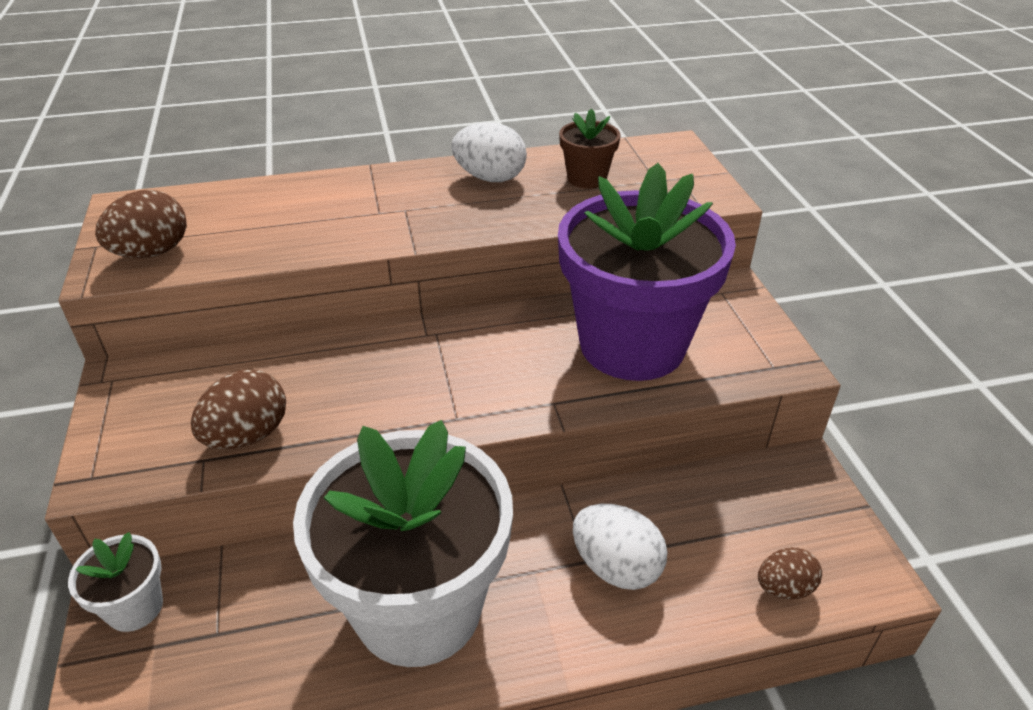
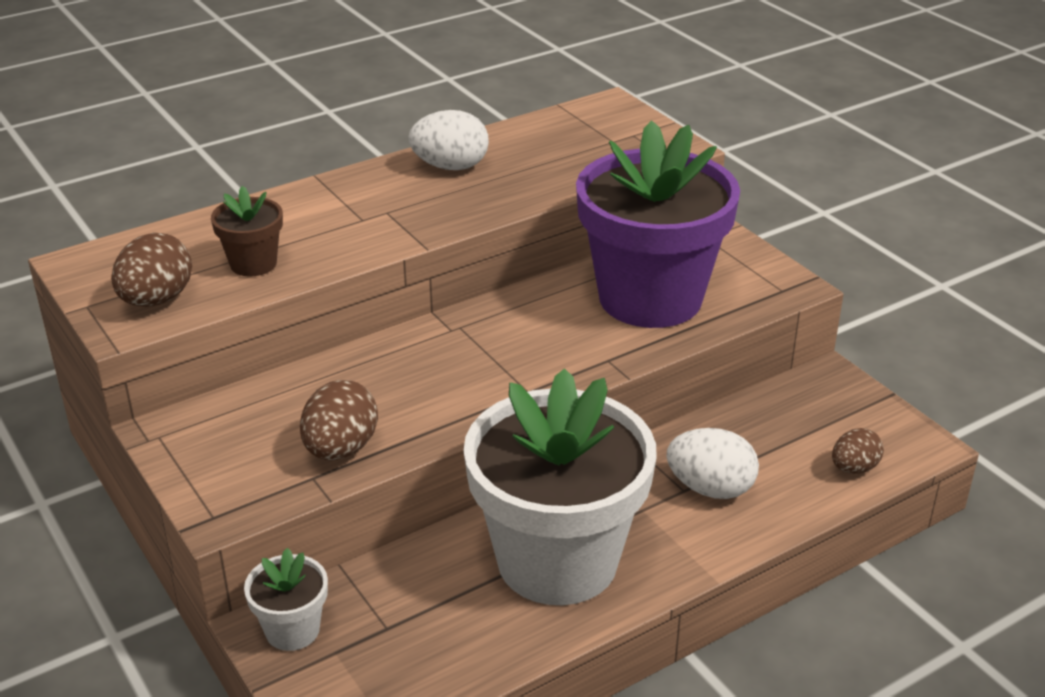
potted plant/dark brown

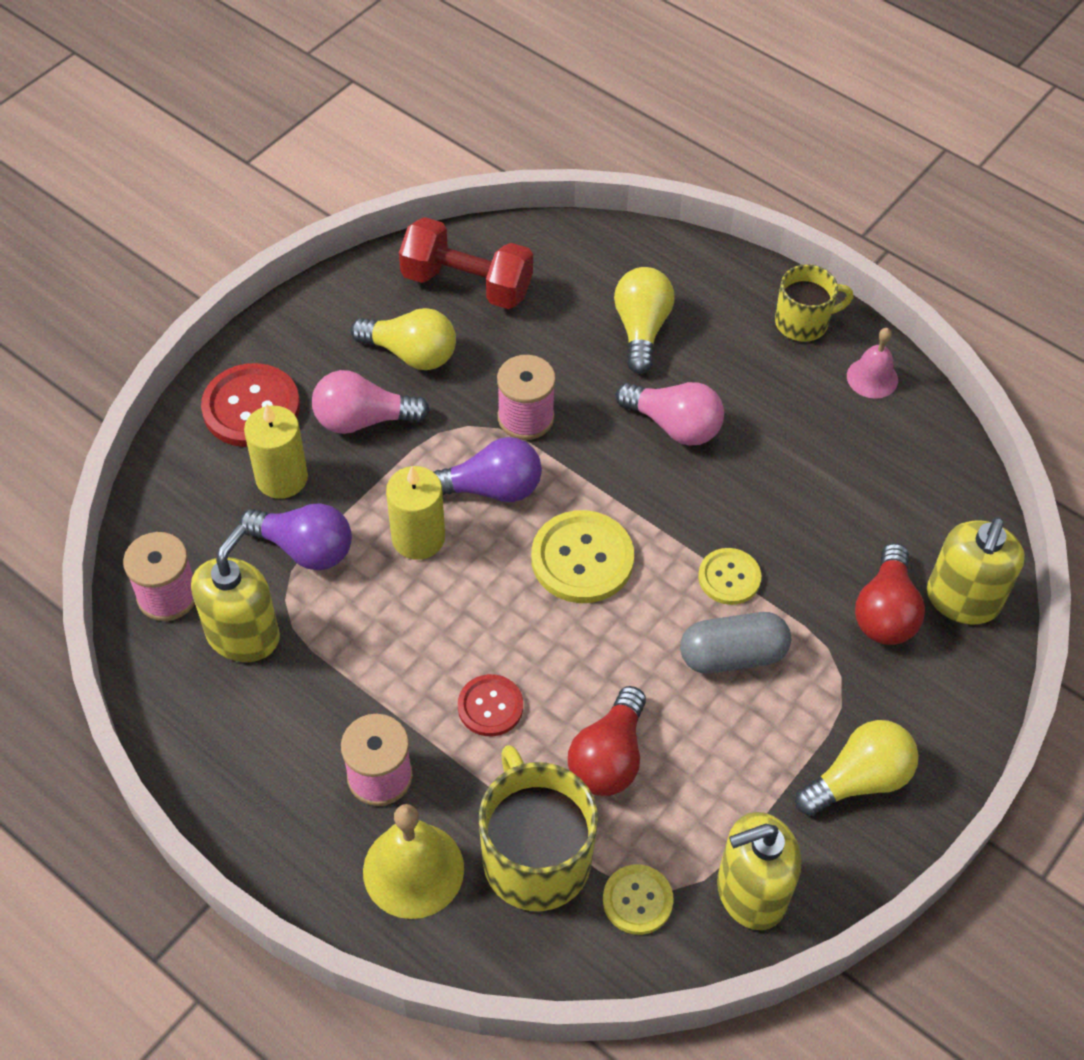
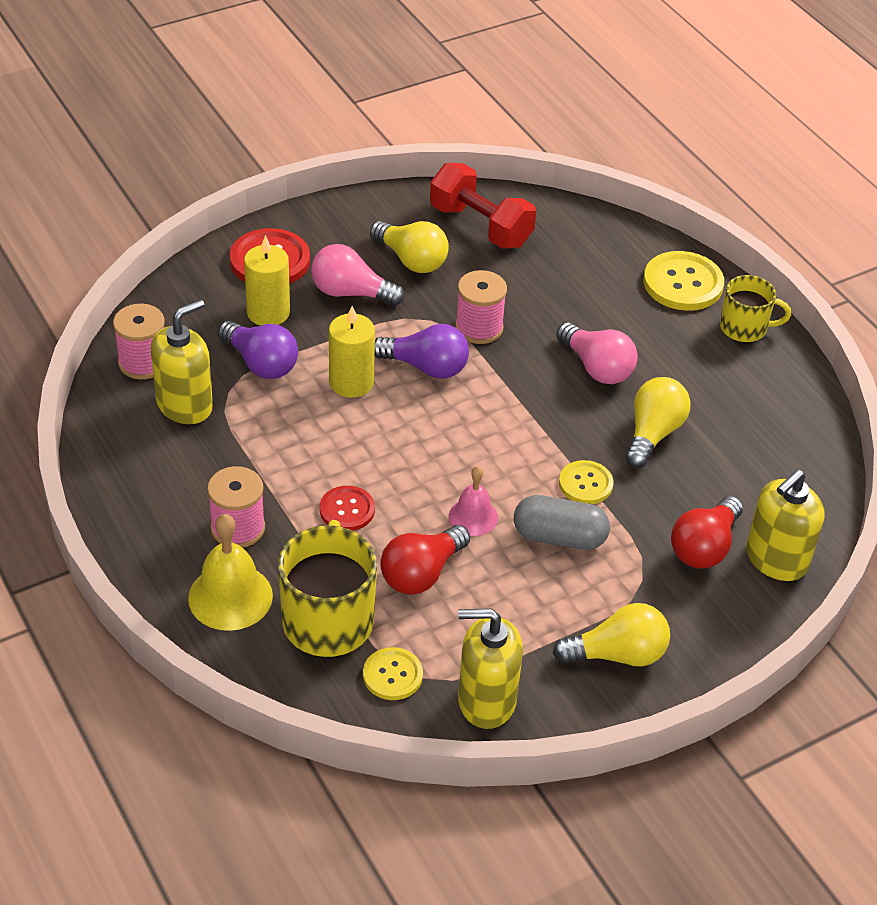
light bulb/yellow (3rd from left)
school bell/pink
shirt button/yellow (3rd from left)

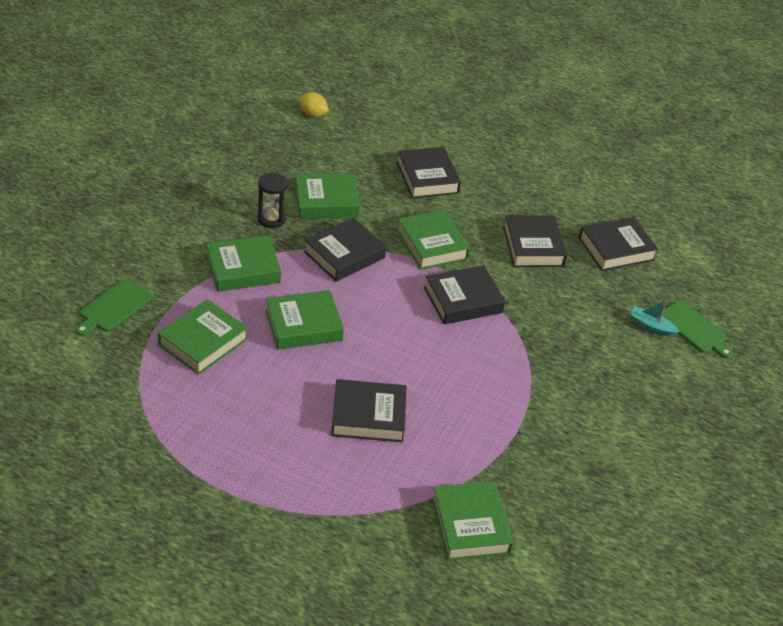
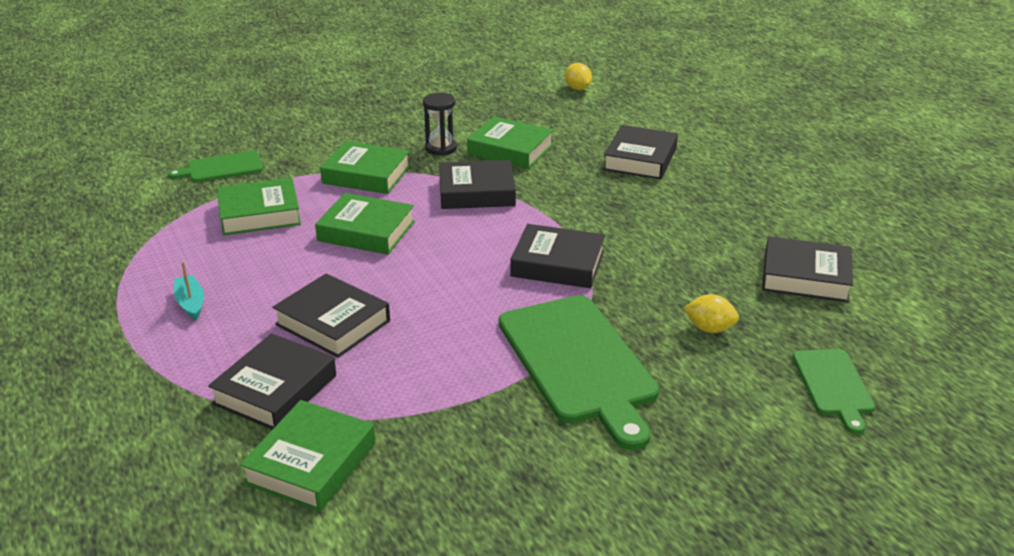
hardcover/emerald (5th from left in the first image)
hardcover/black (1st from left)
boat/teal
toy lemon/yellow (2nd from left)
cutting board/emerald (2nd from left)

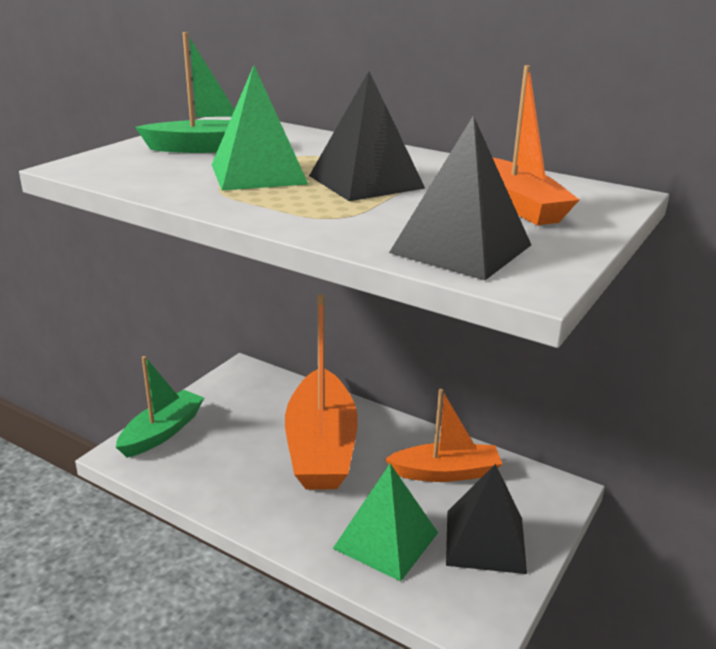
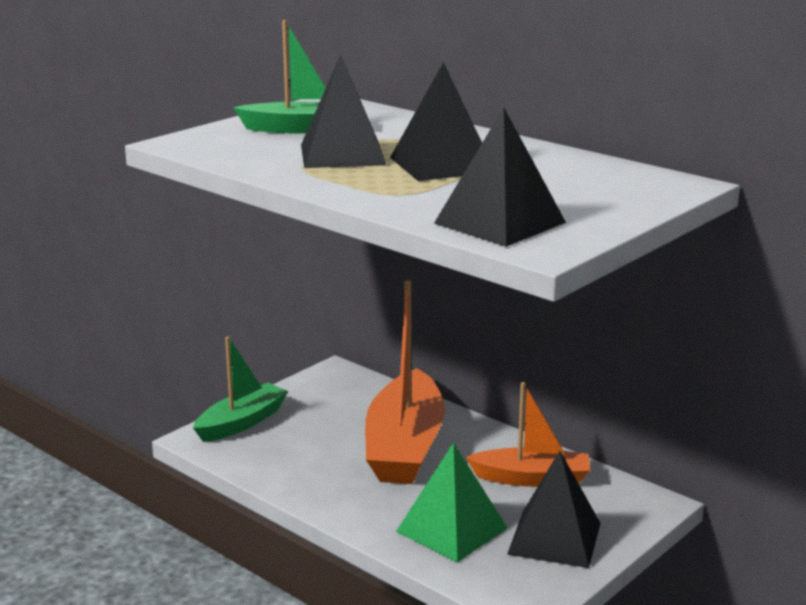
pyramid shape/black (1st from left)
boat/bright orange (3rd from left in the first image)

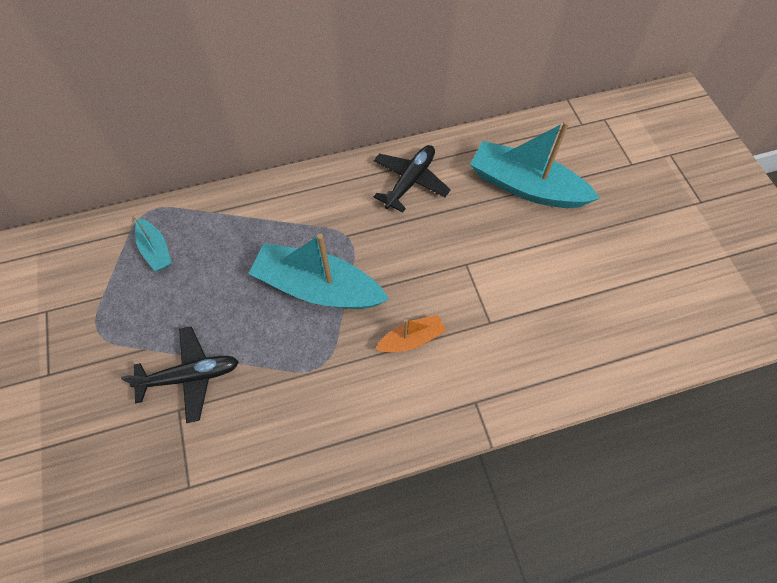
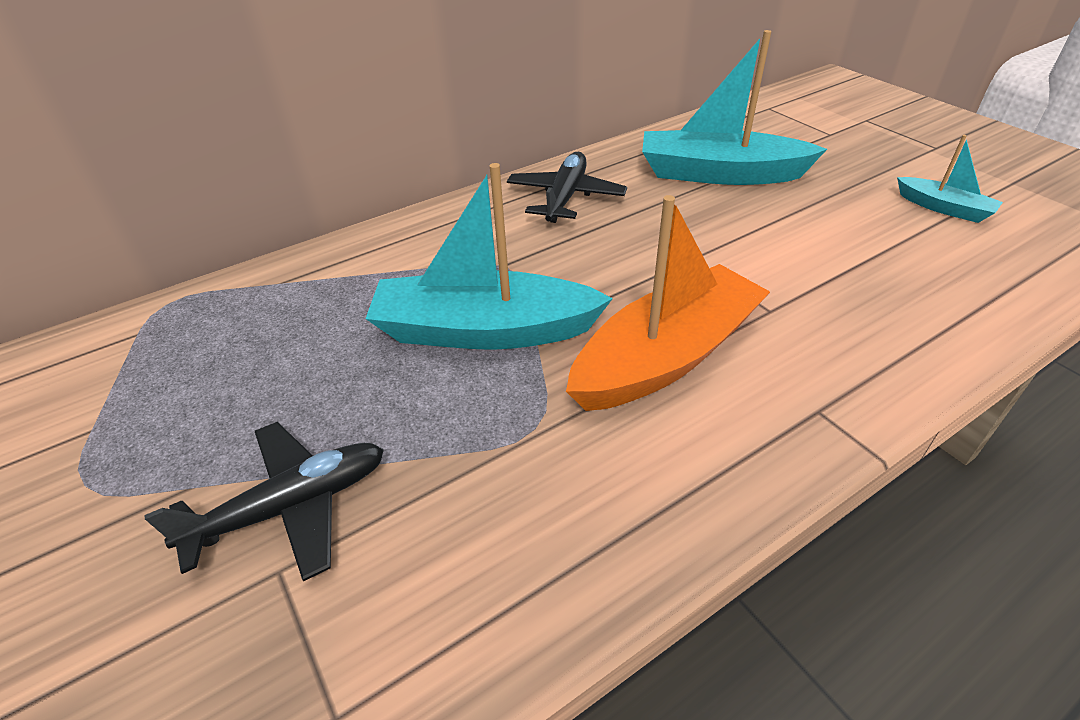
boat/teal (3rd from left)
boat/bright orange

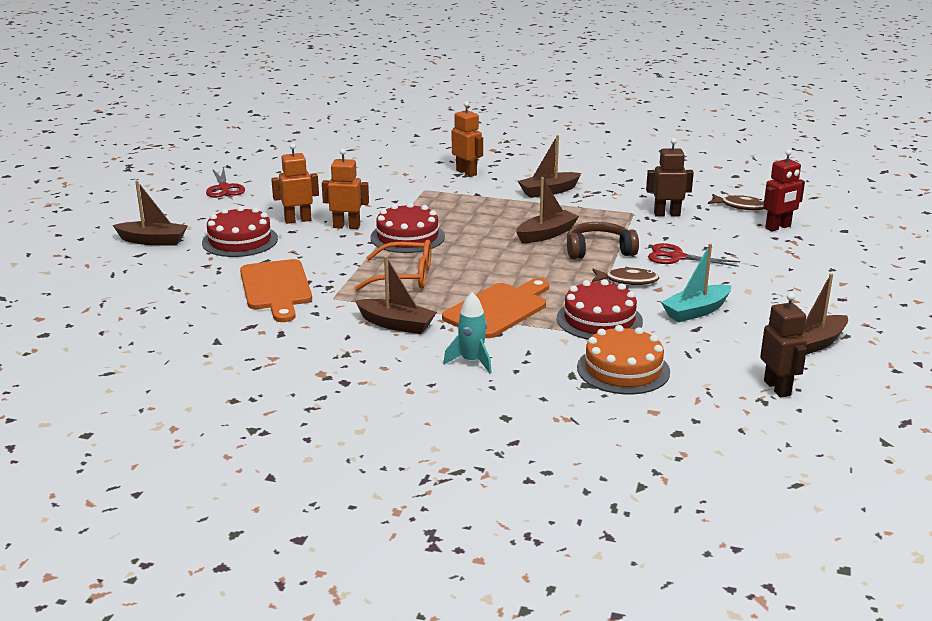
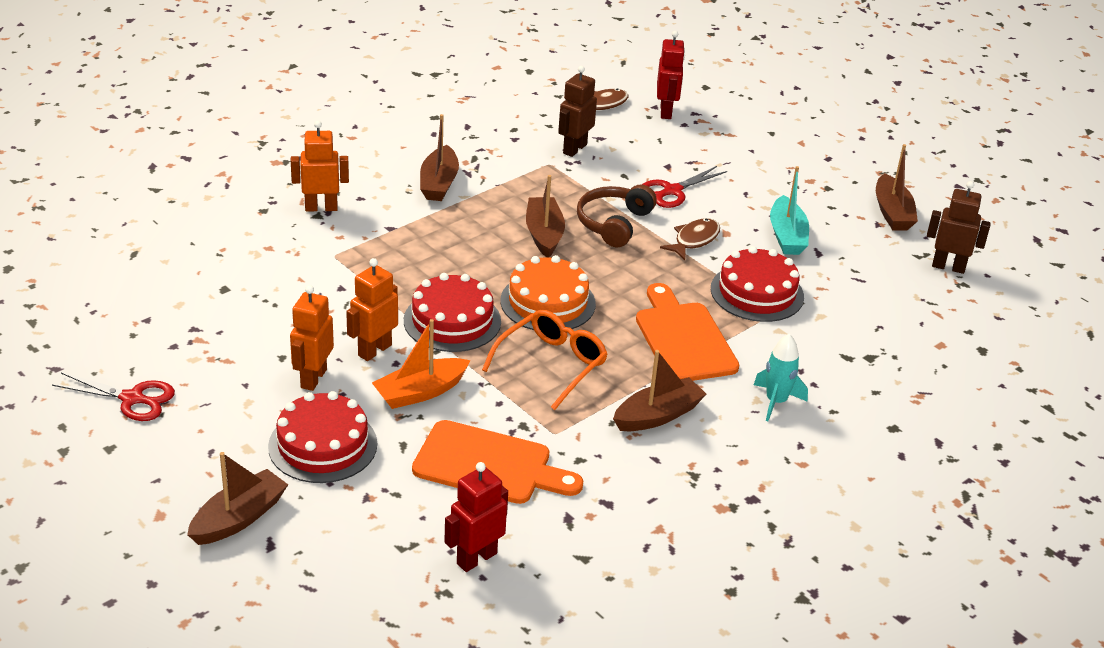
gateau/bright orange
boat/bright orange
robot/red (1st from left)

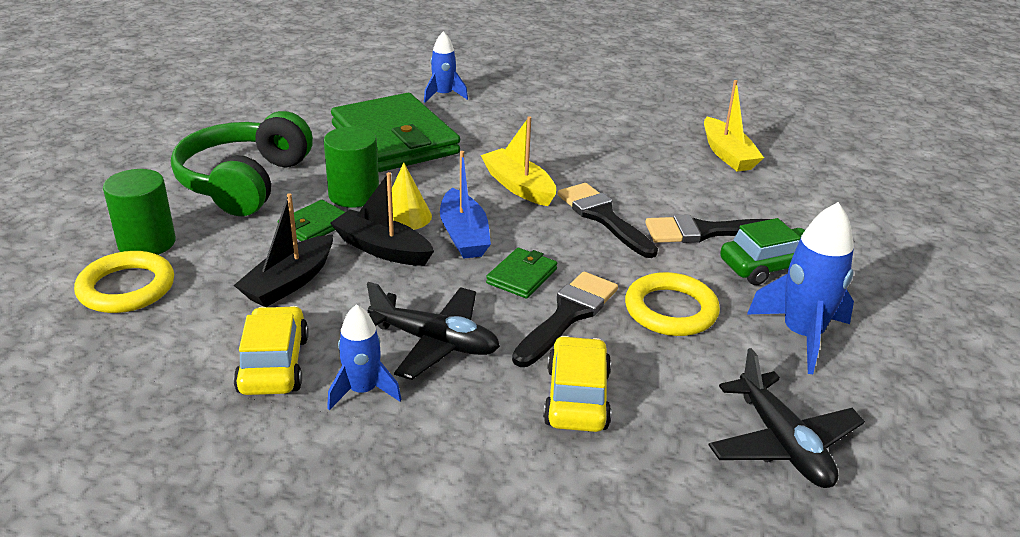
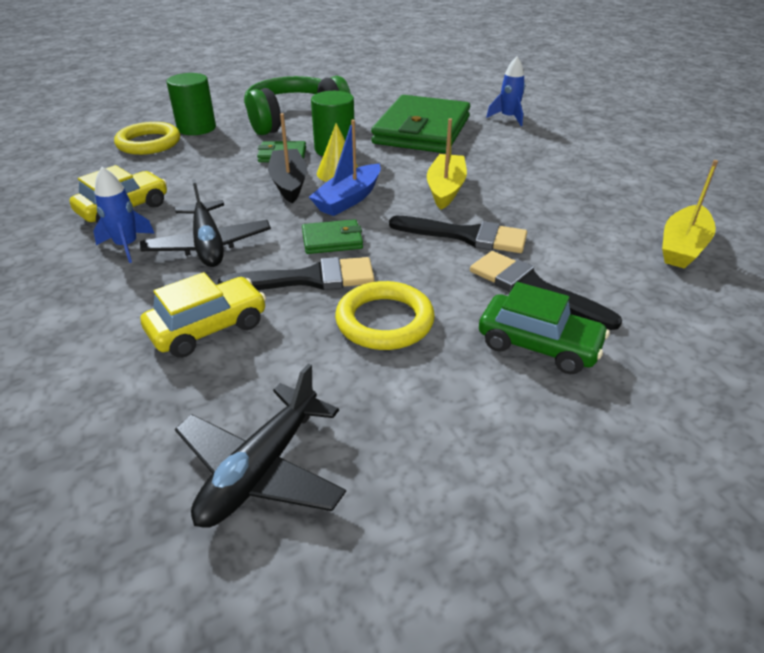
paint brush/black (2nd from left)
boat/black (1st from left in the first image)
spaceship/cobalt (3rd from left in the first image)

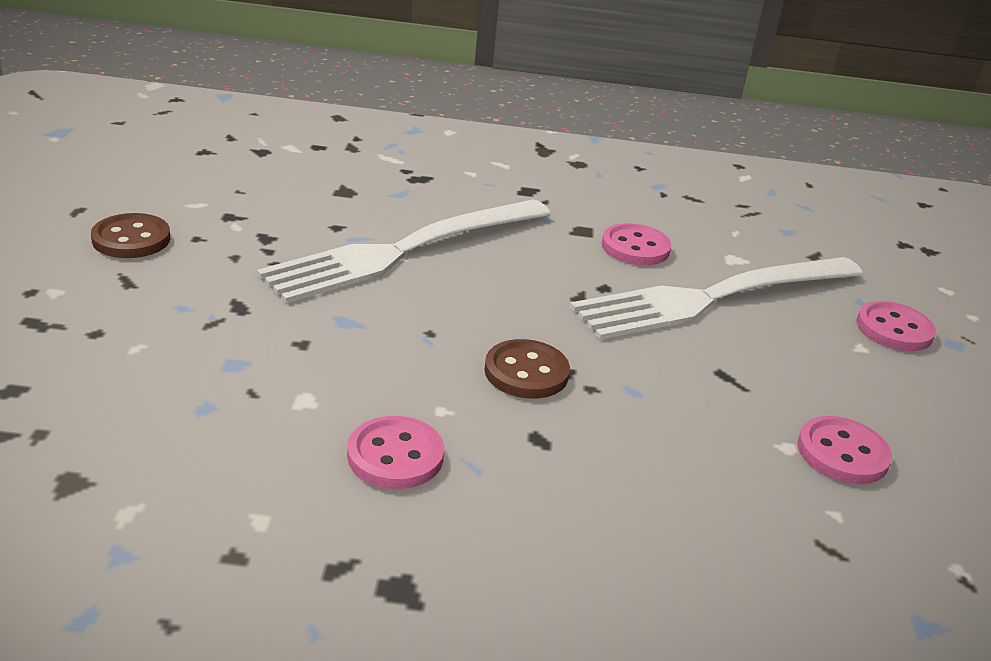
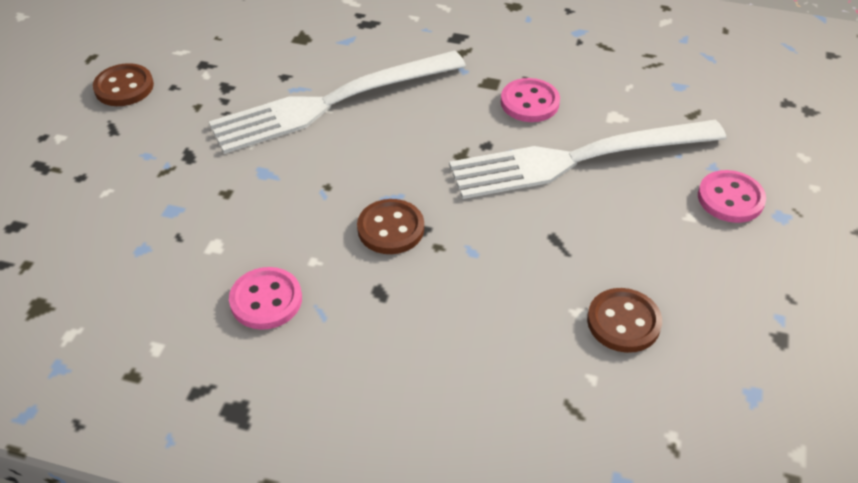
shirt button/dark brown (3rd from left)

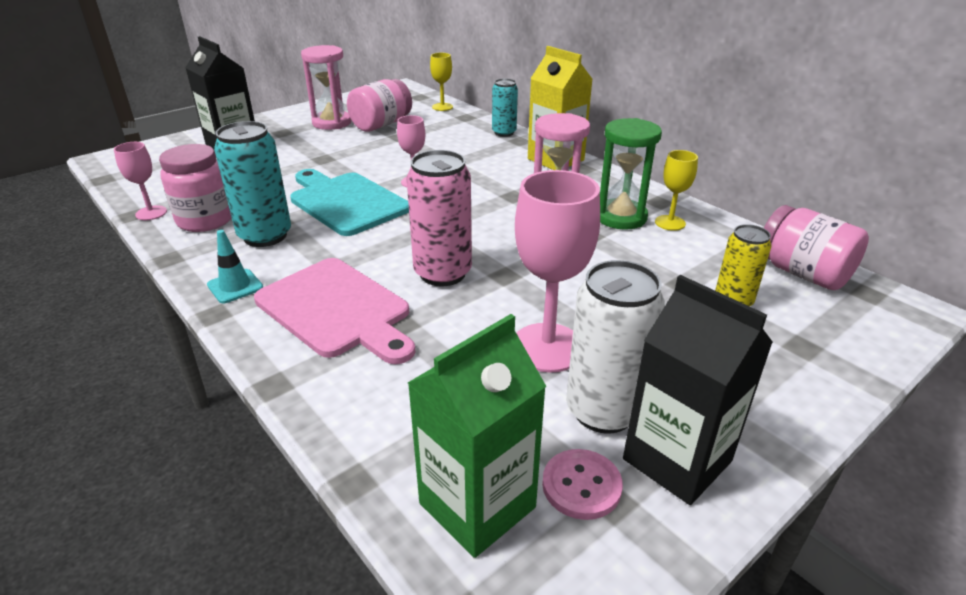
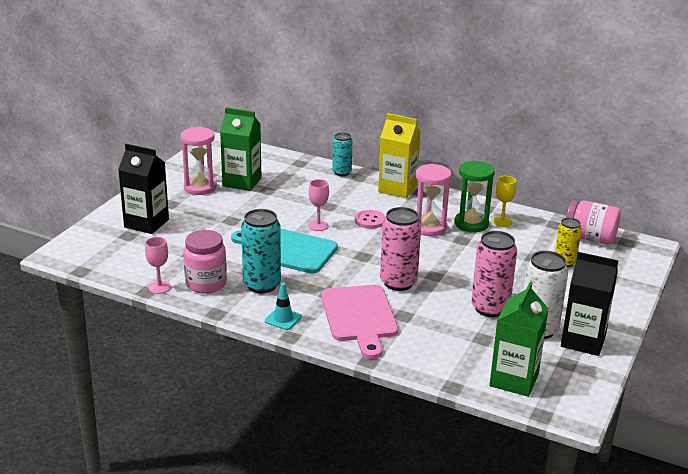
chalice/yellow (1st from left in the first image)
milk carton/emerald (1st from left)
can/pink (2nd from left)
cutting board/pink
shirt button/pink

